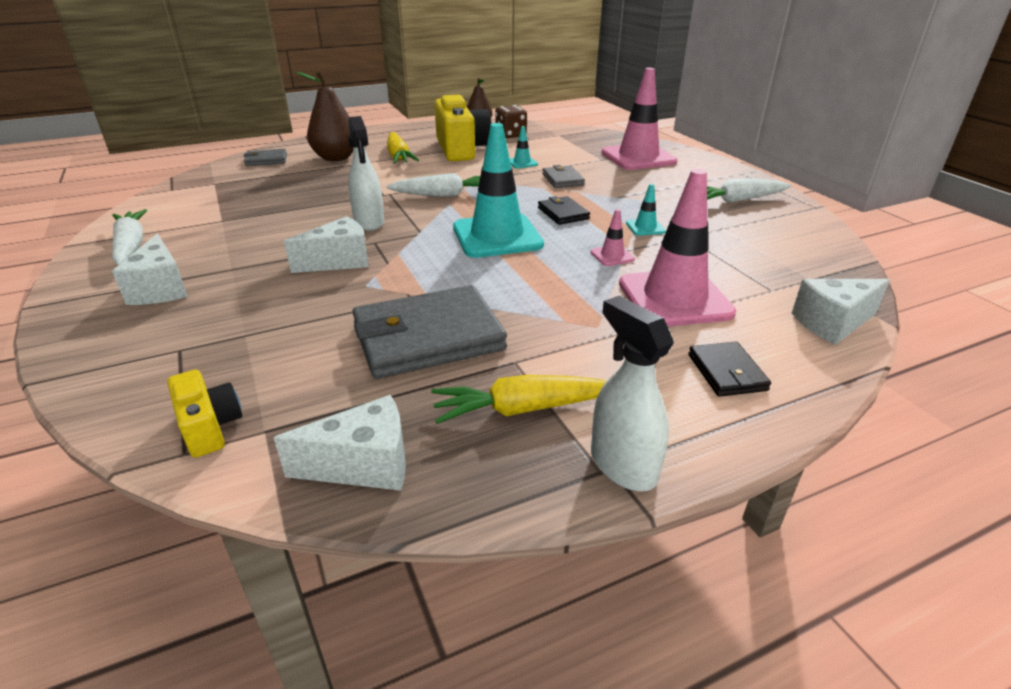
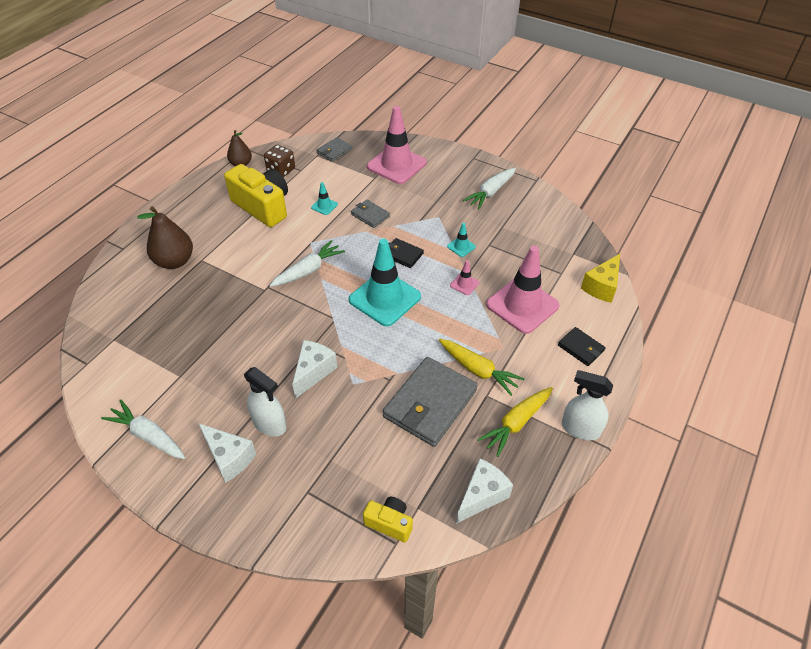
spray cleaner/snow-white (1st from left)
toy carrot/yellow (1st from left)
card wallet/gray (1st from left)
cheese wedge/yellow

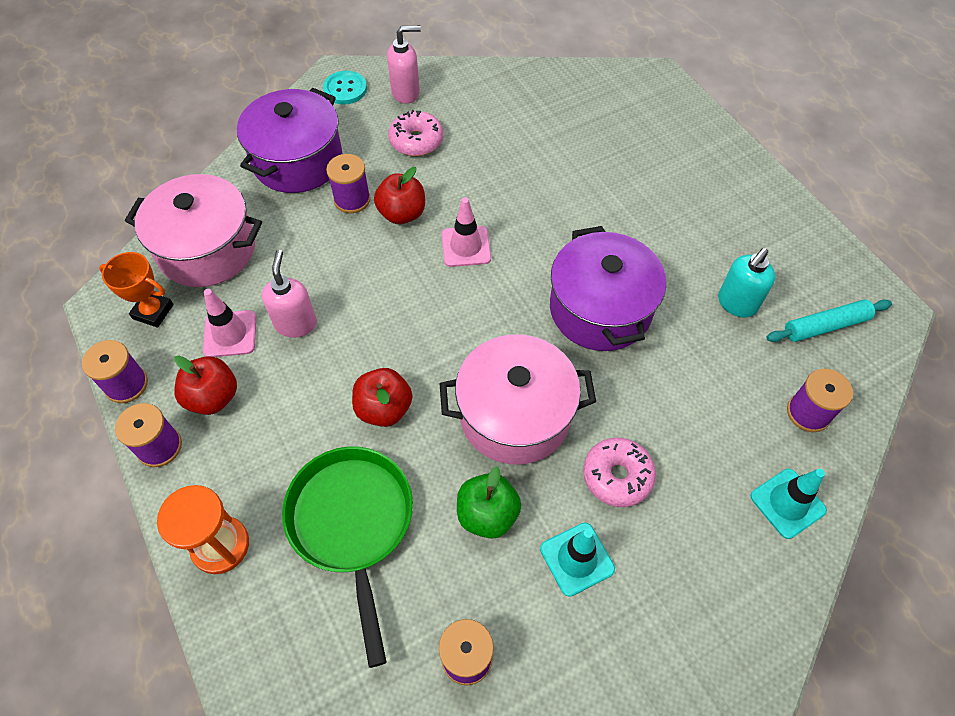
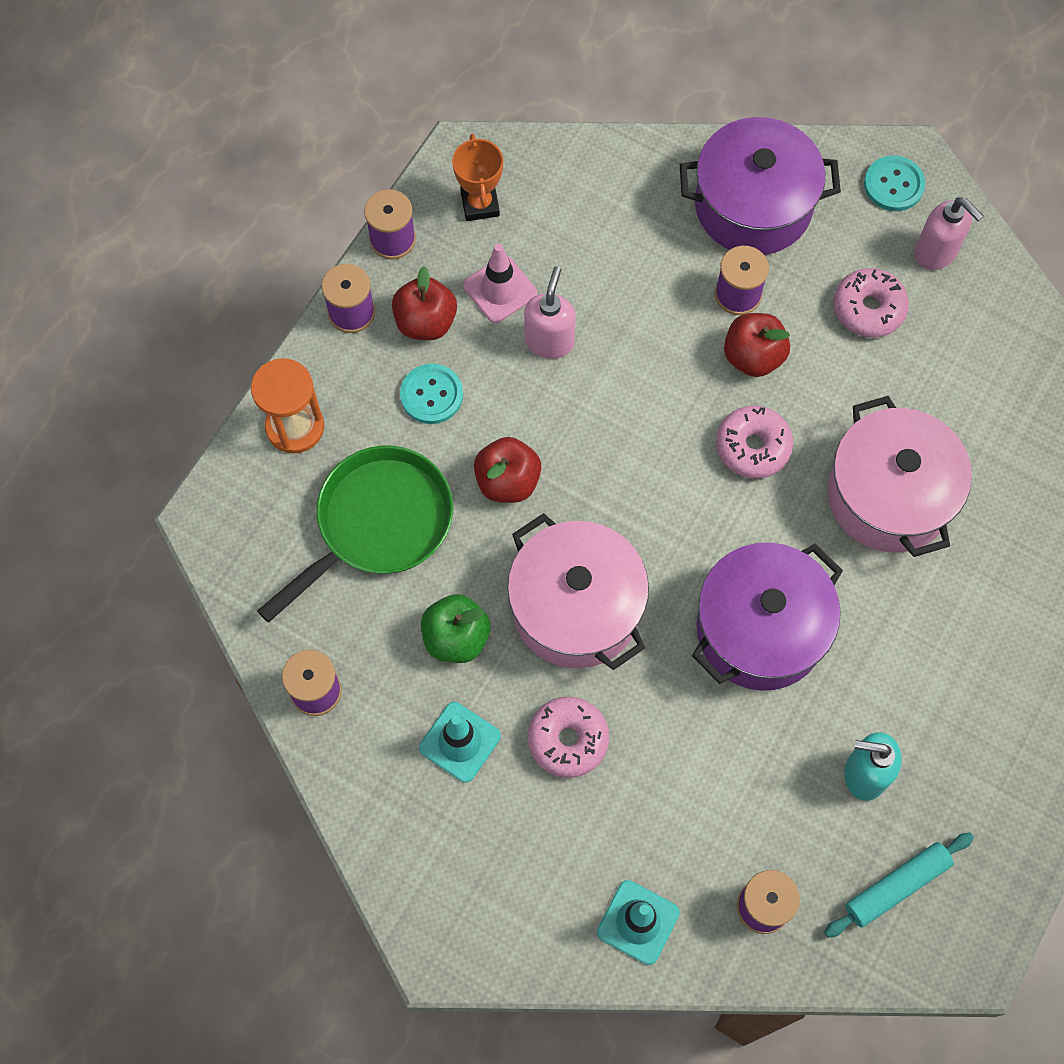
pot/pink (2nd from left)
donut/pink (2nd from left)
soap pump/pink (1st from left)
dough roller/teal
shirt button/teal (1st from left)

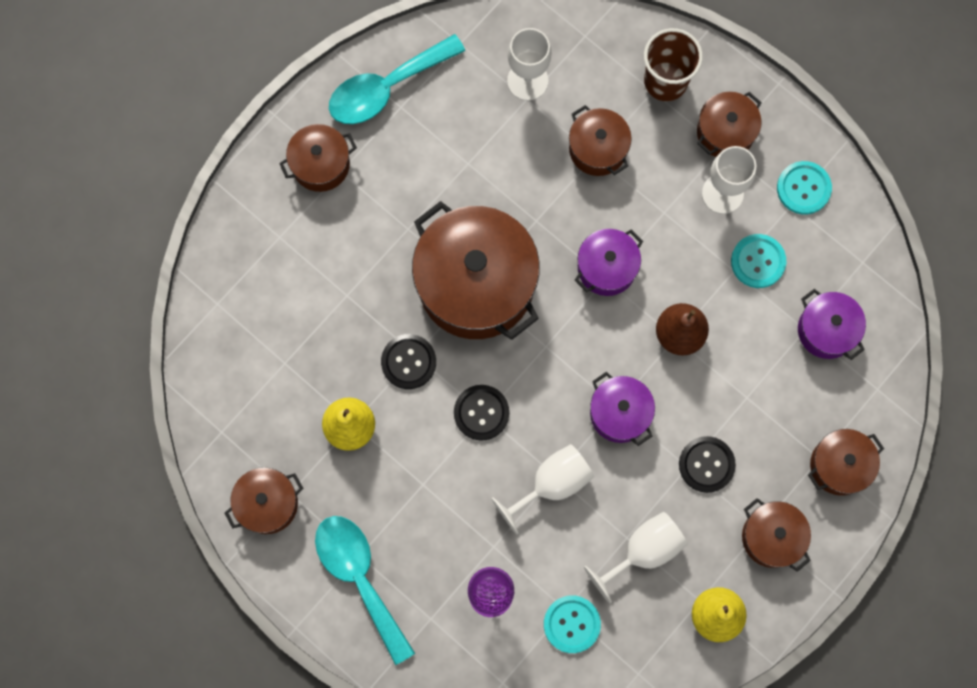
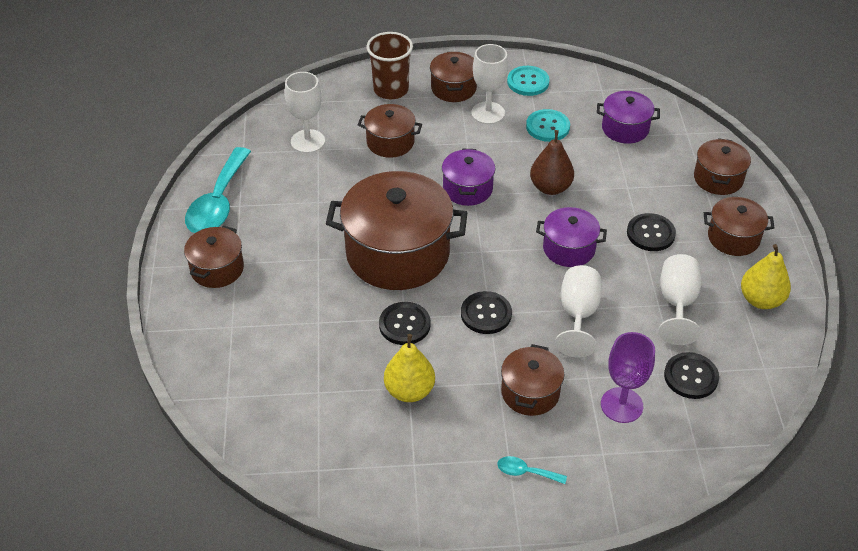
pot/dark brown (5th from left)
teaspoon/teal (2nd from left)
shirt button/black (4th from left)

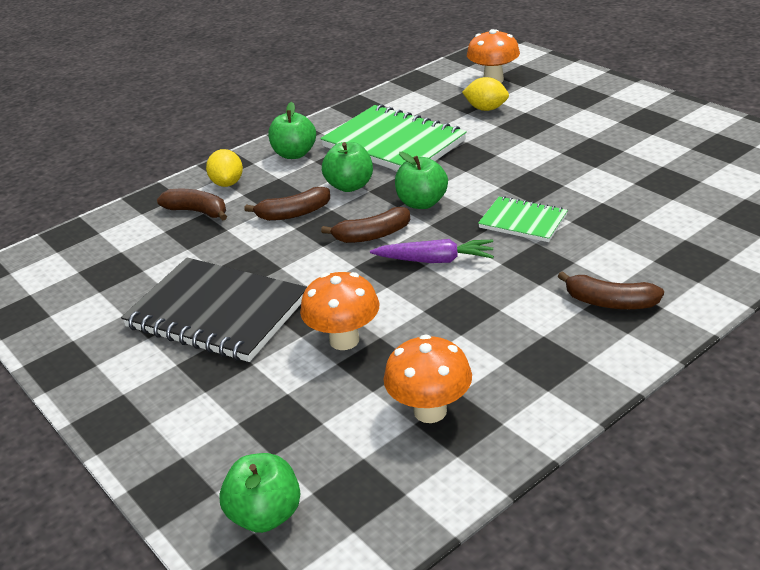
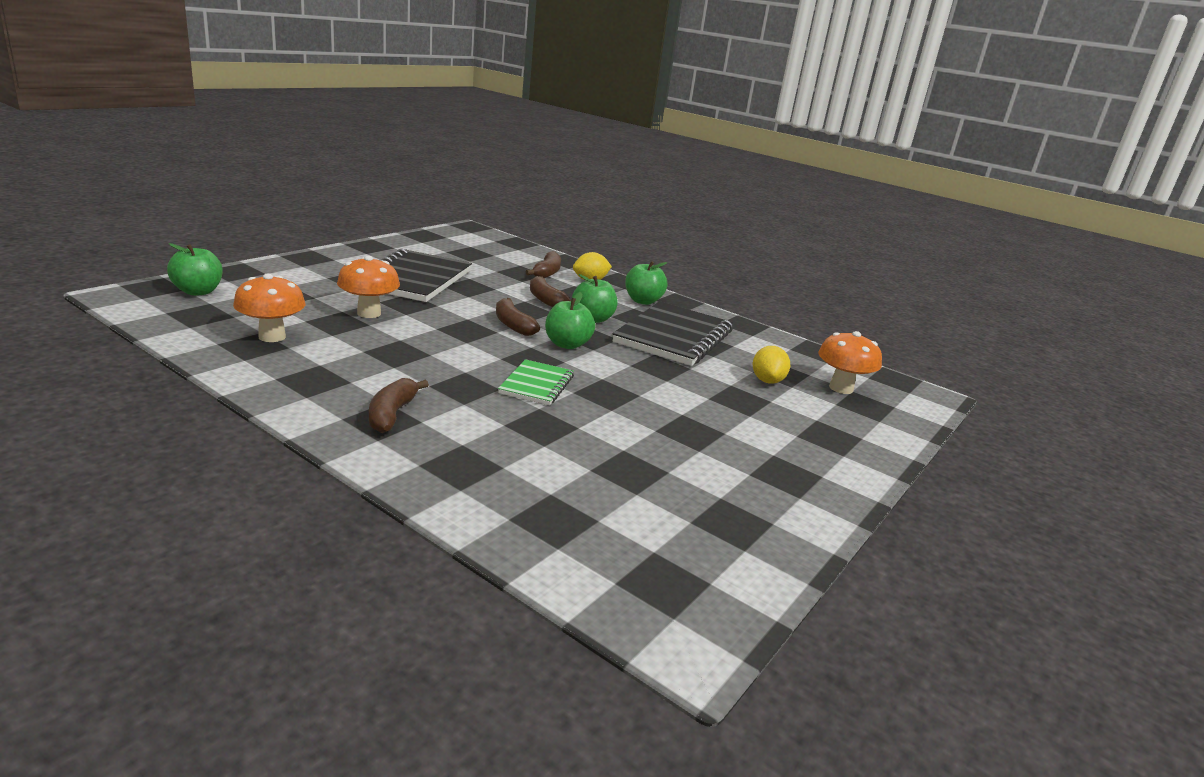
exercise book/black (2nd from left)
toy carrot/purple

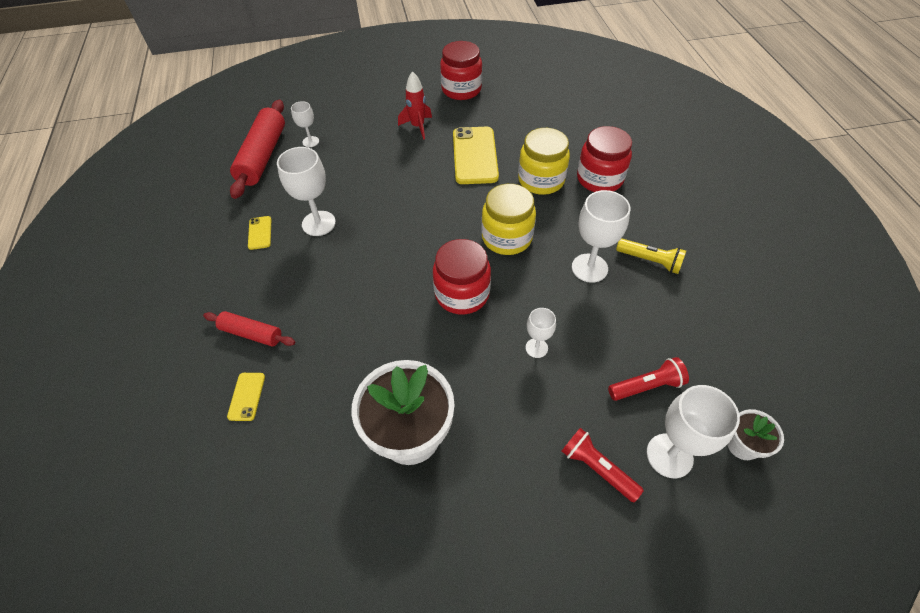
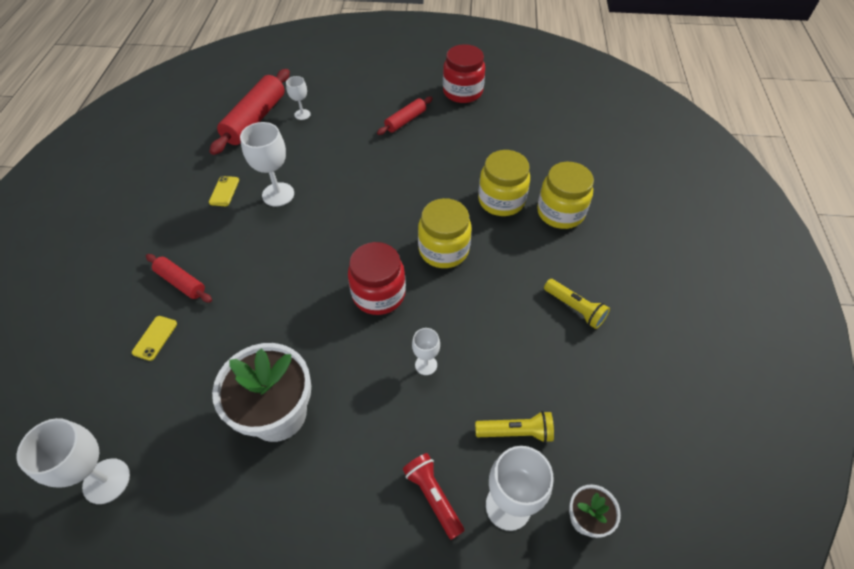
dough roller/red (3rd from left)
jam jar/yellow (3rd from left)
smartphone/yellow (3rd from left in the first image)
chalice/snow-white (1st from left)
flashlight/yellow (1st from left)

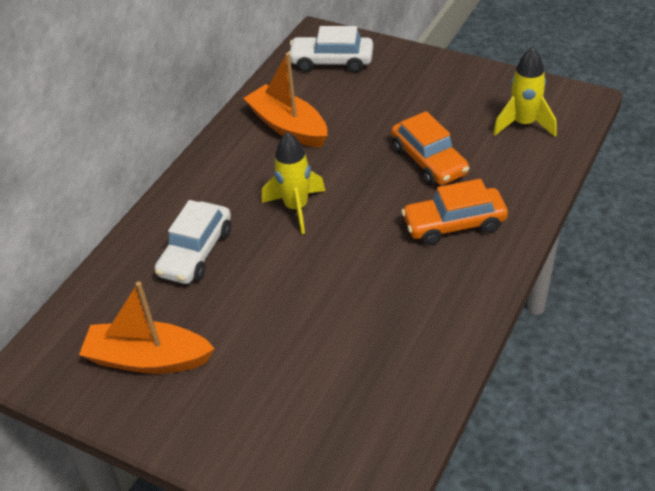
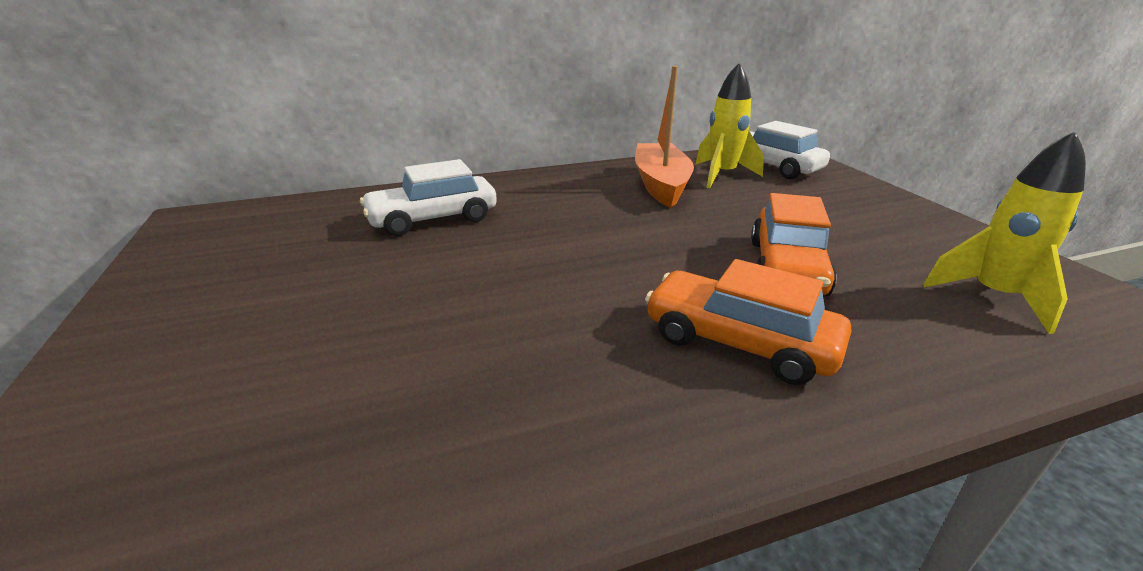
spaceship/yellow (1st from left)
boat/bright orange (1st from left in the first image)

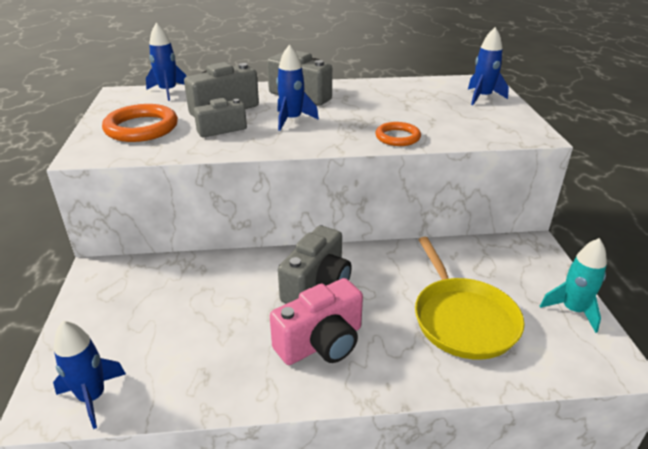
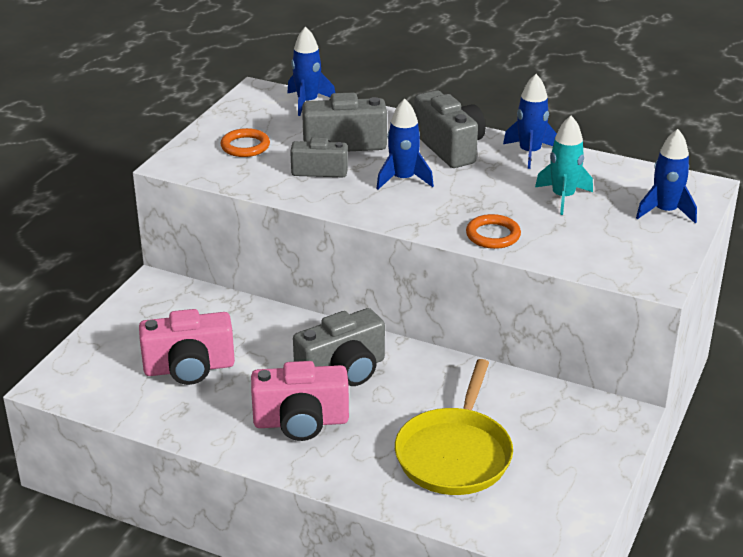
ring/bright orange (1st from left)
spaceship/teal
spaceship/cobalt (3rd from left)
compact camera/pink (1st from left)

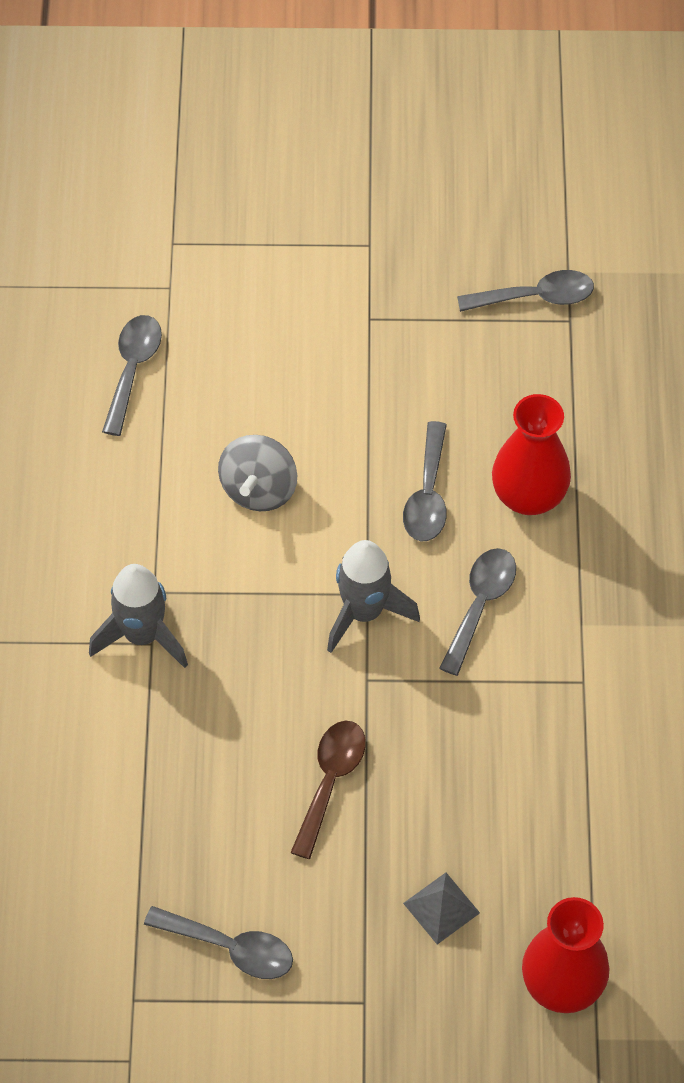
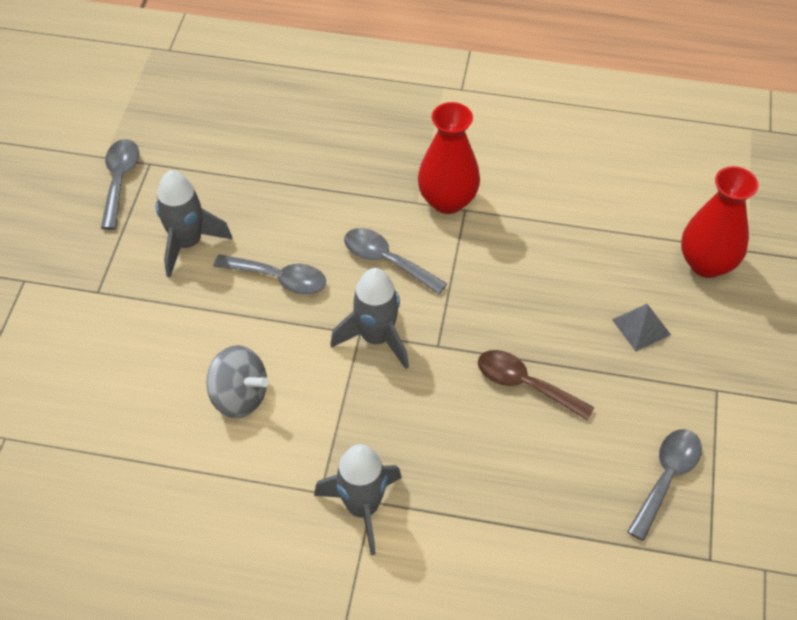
teaspoon/gray (1st from left in the first image)
flower vase/red (1st from left)
spaceship/gray (1st from left)

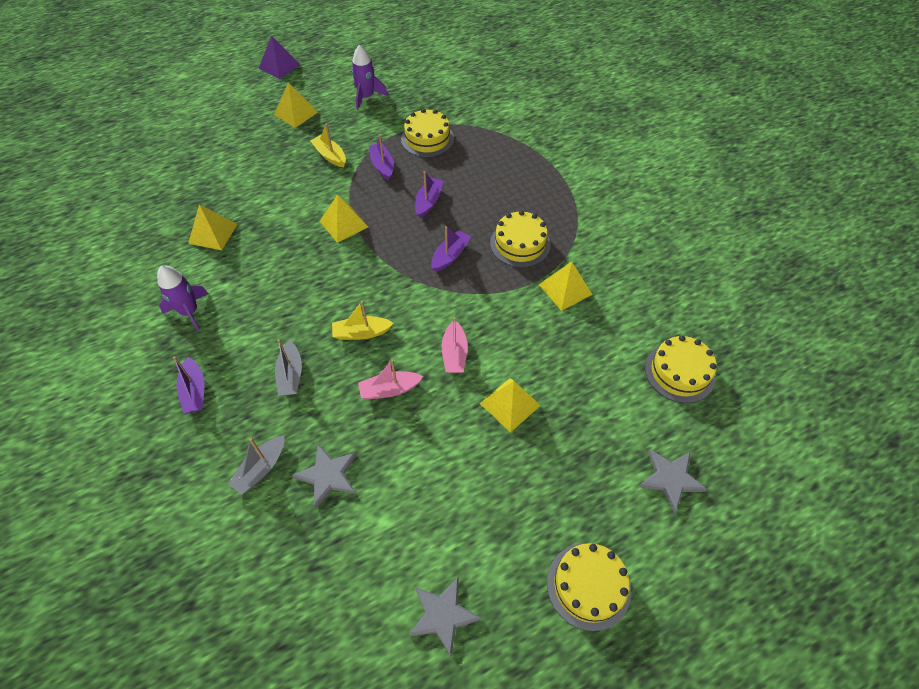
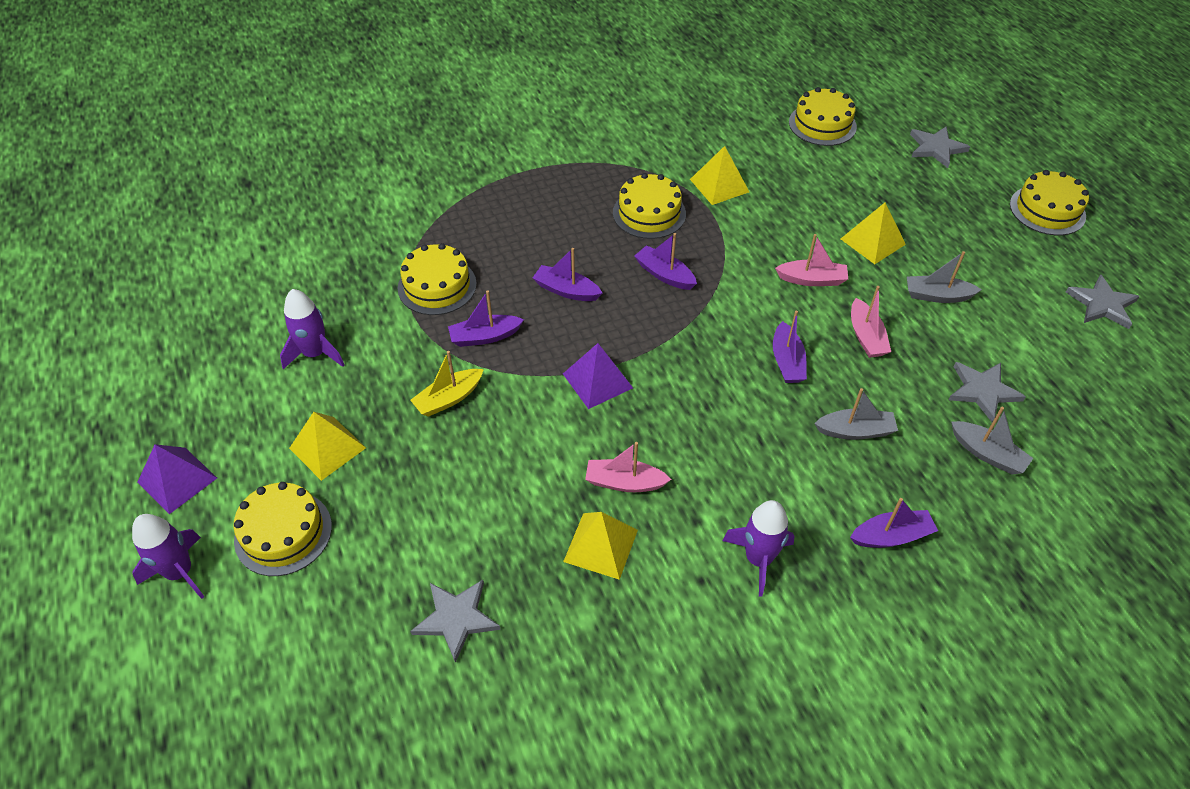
pyramid shape/purple (2nd from left)
boat/purple (4th from left)
boat/gray (2nd from left)
boat/pink (1st from left)
gateau/yellow (1st from left)
spaceship/purple (1st from left)
star/gray (1st from left)

